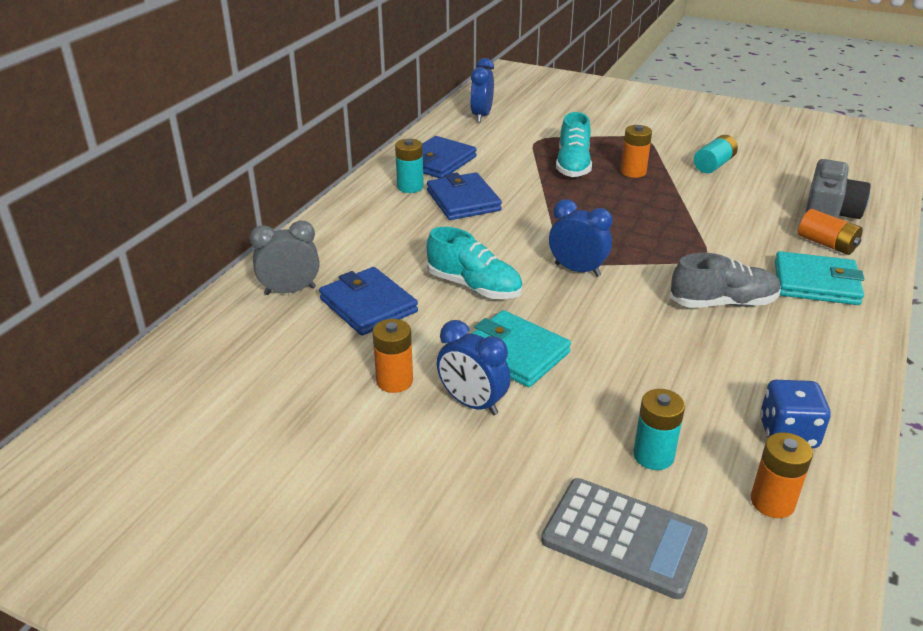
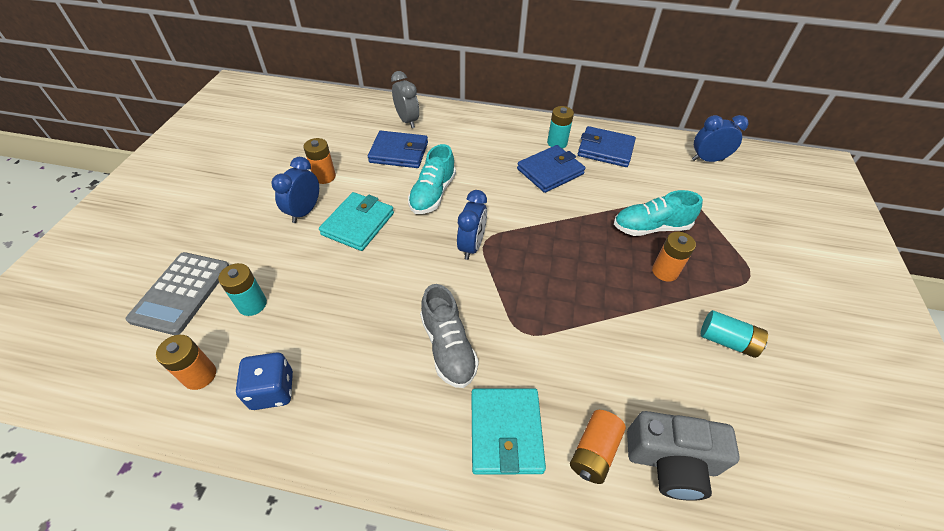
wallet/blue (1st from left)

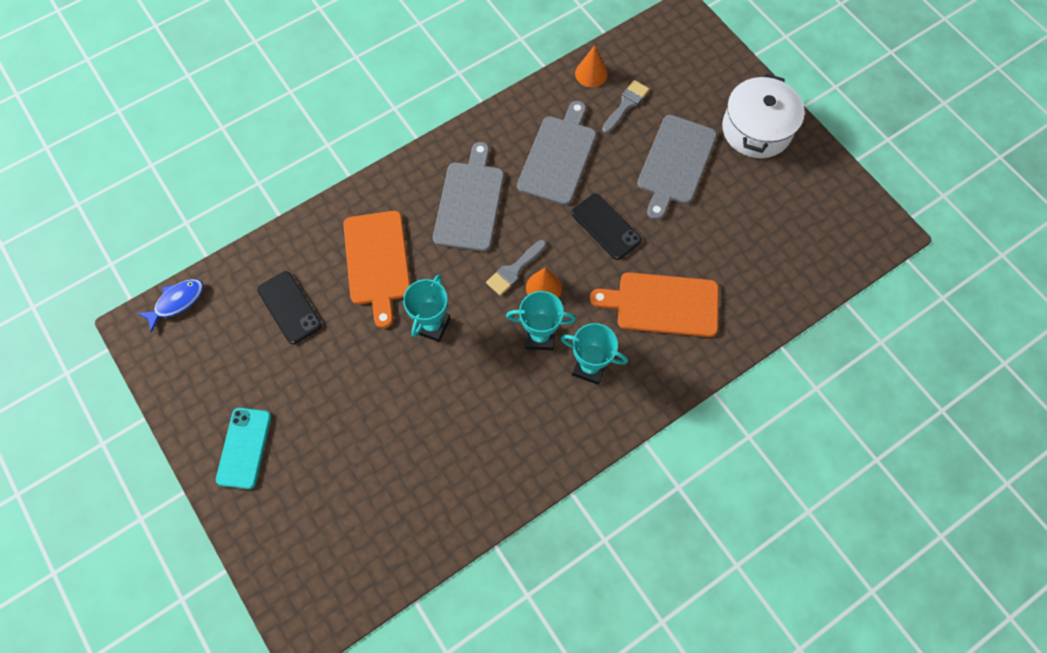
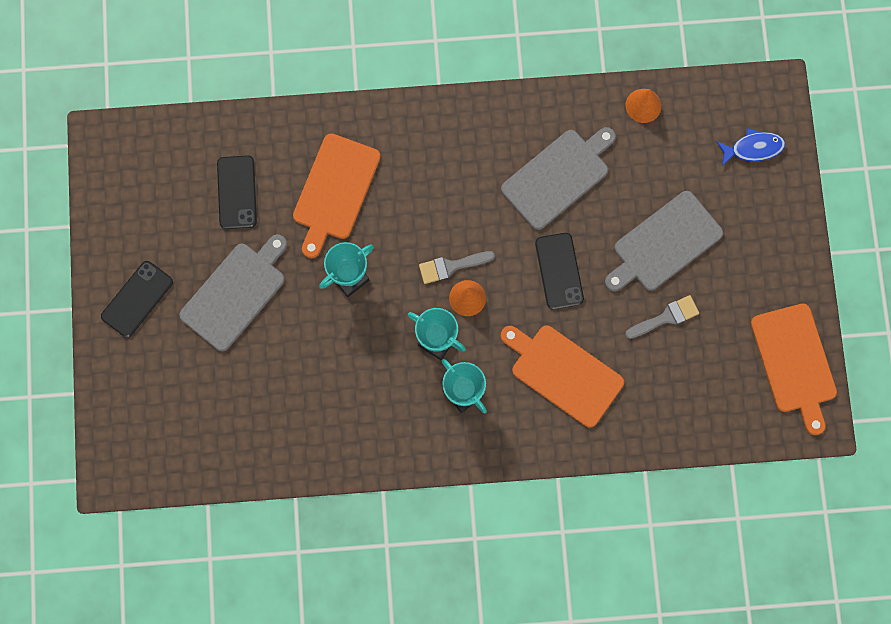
pot/white
cutting board/orange (3rd from left)
fish/blue
cutting board/grey (1st from left)
brush/grey (2nd from left)
phone/black (1st from left)

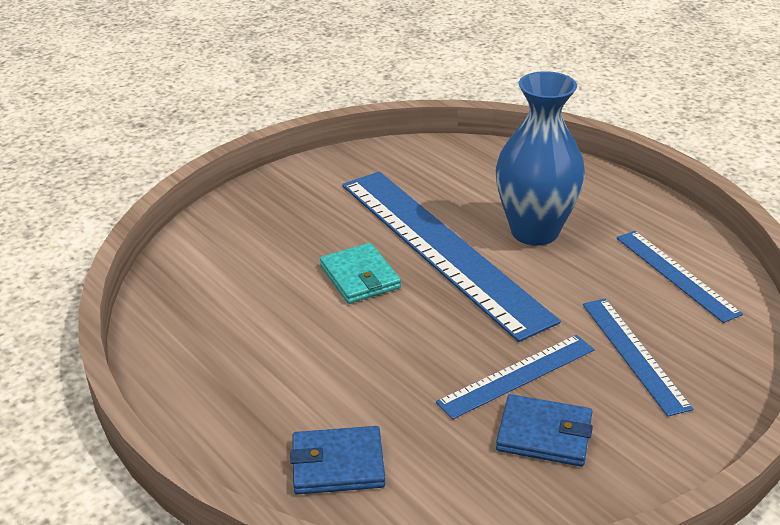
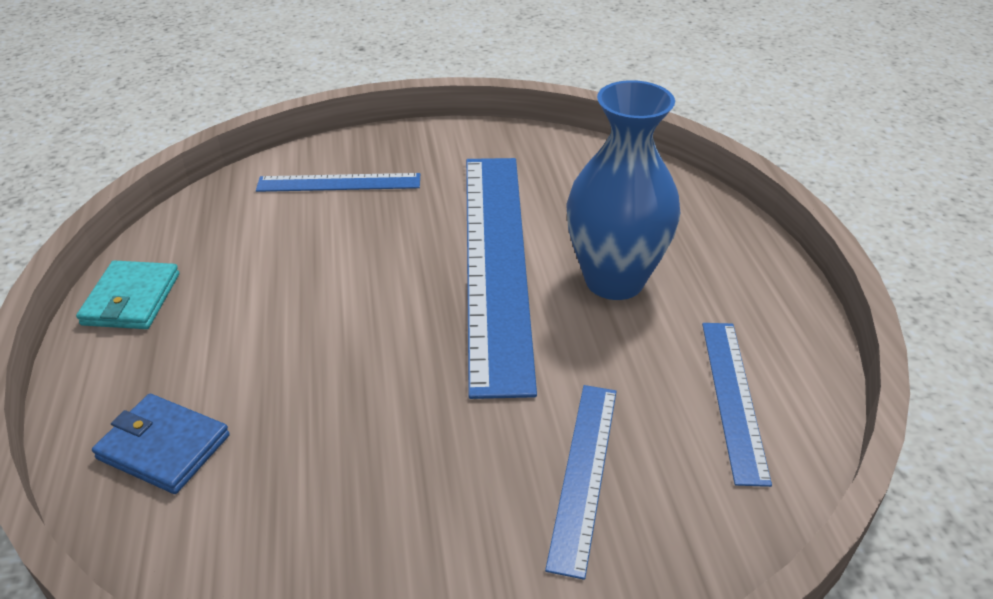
wallet/blue (2nd from left in the first image)
wallet/turquoise
ruler/blue (1st from left)

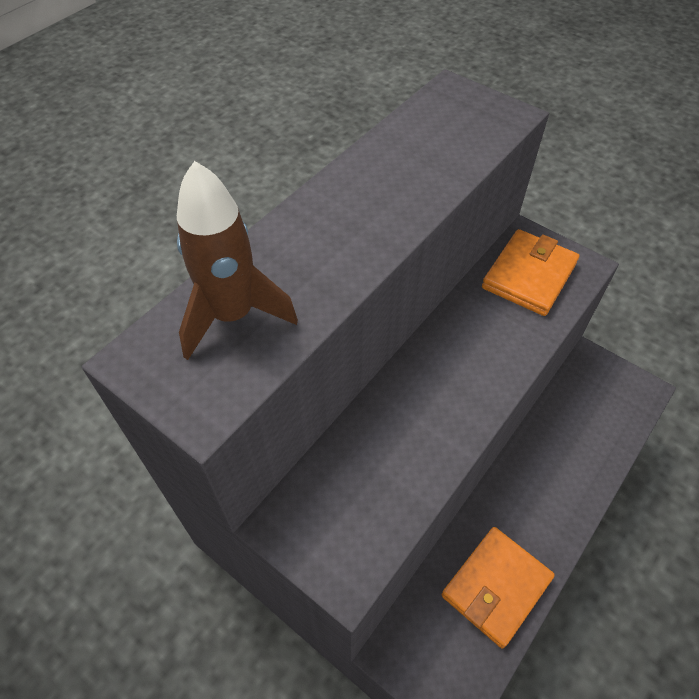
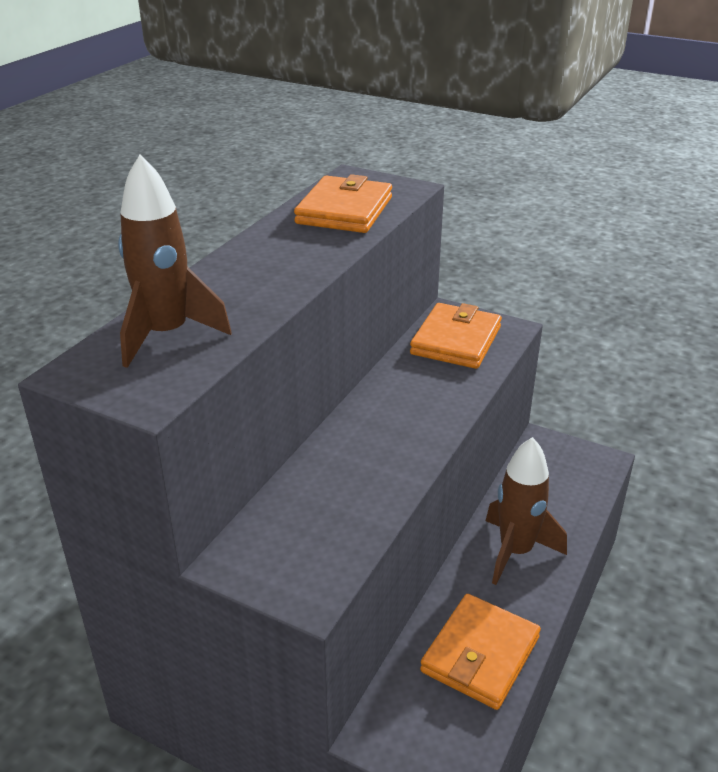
wallet/orange (1st from left)
rocket/brown (2nd from left)

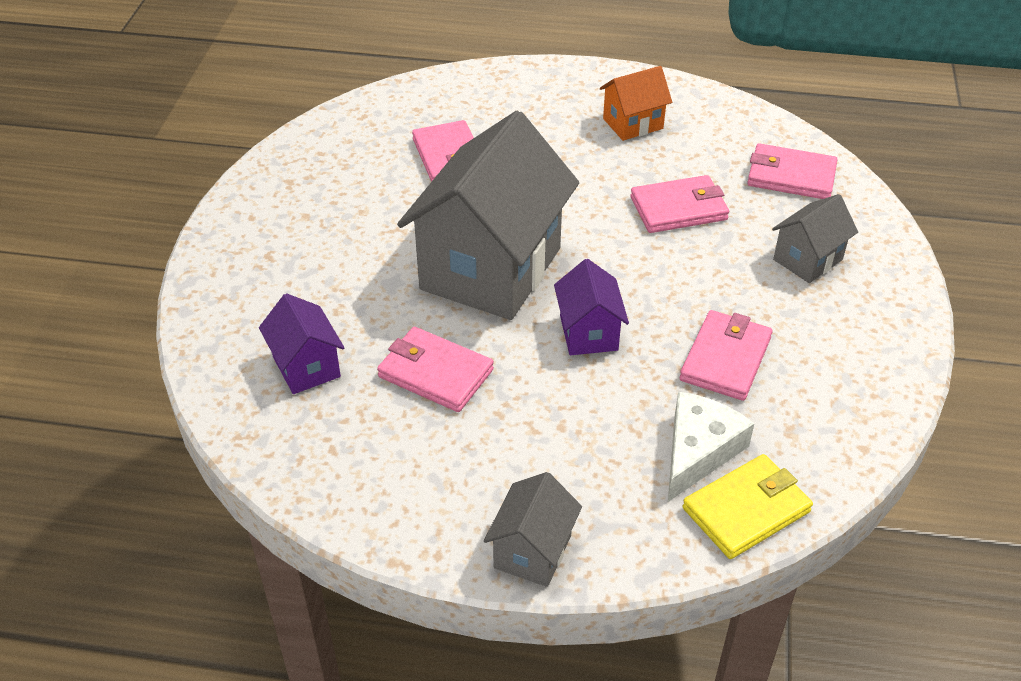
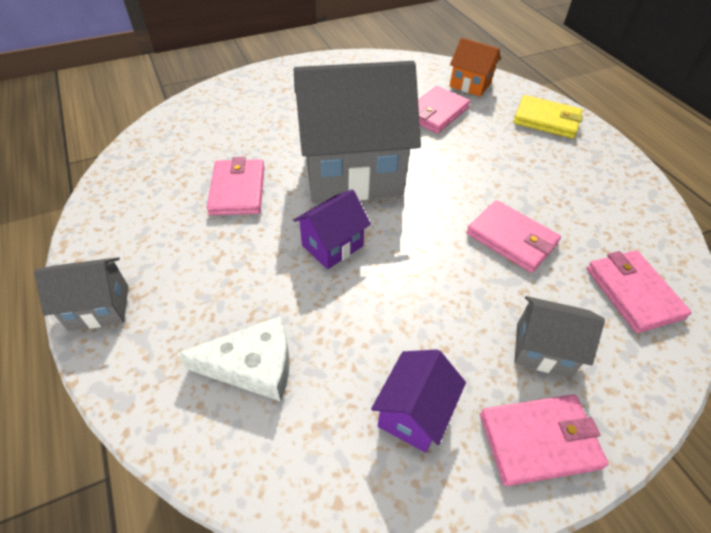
house/purple (2nd from left)
house/orange
wallet/pink (4th from left)
wallet/yellow

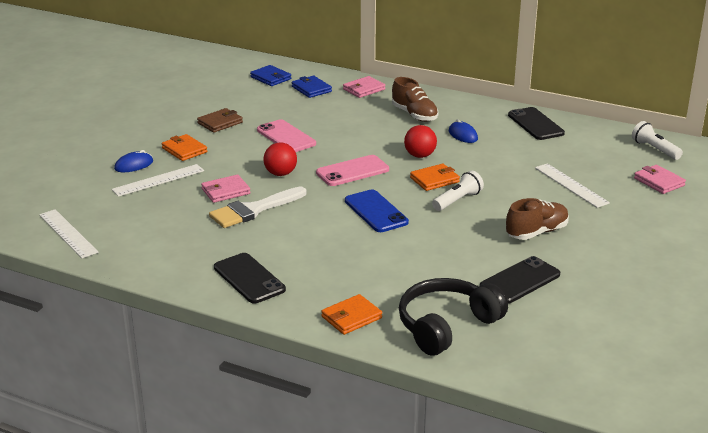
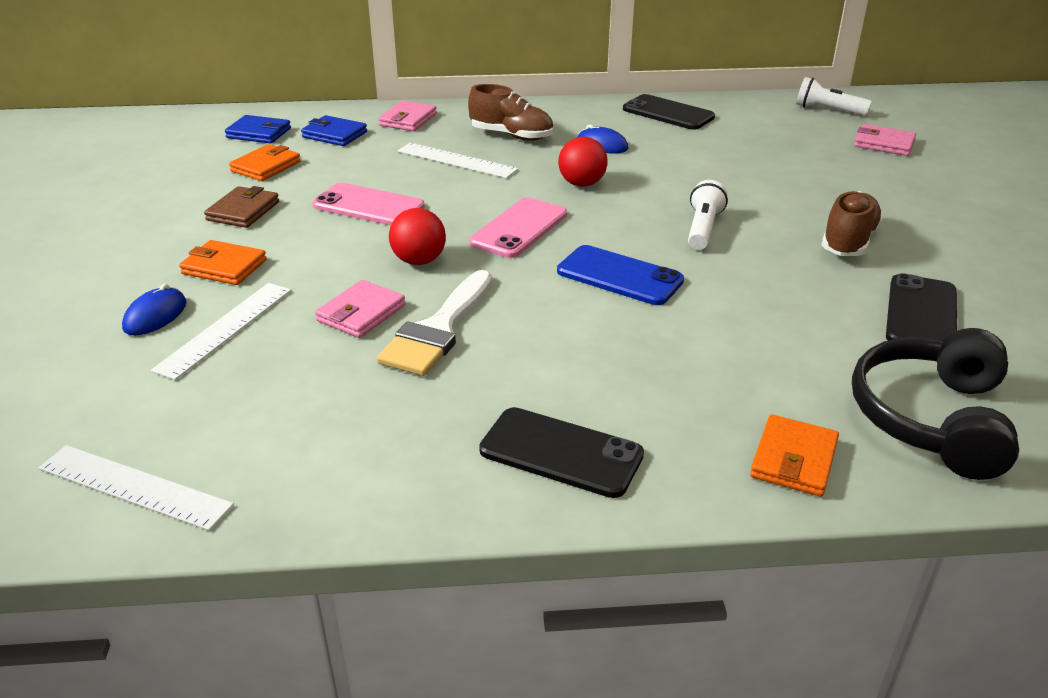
wallet/orange (2nd from left)
ruler/white (3rd from left)

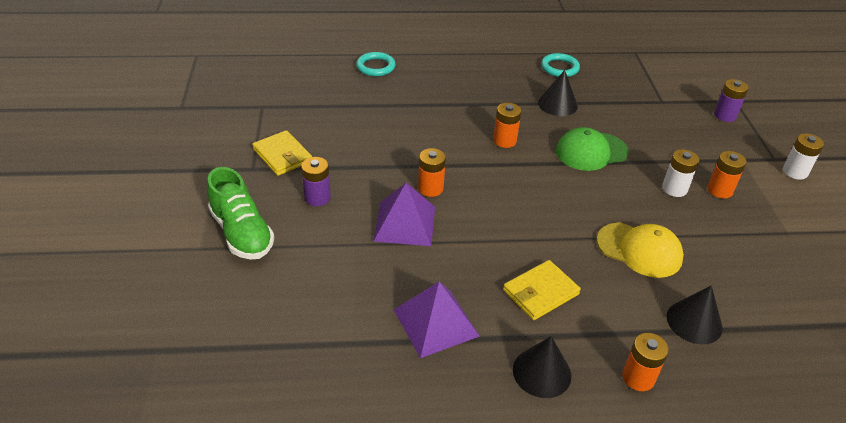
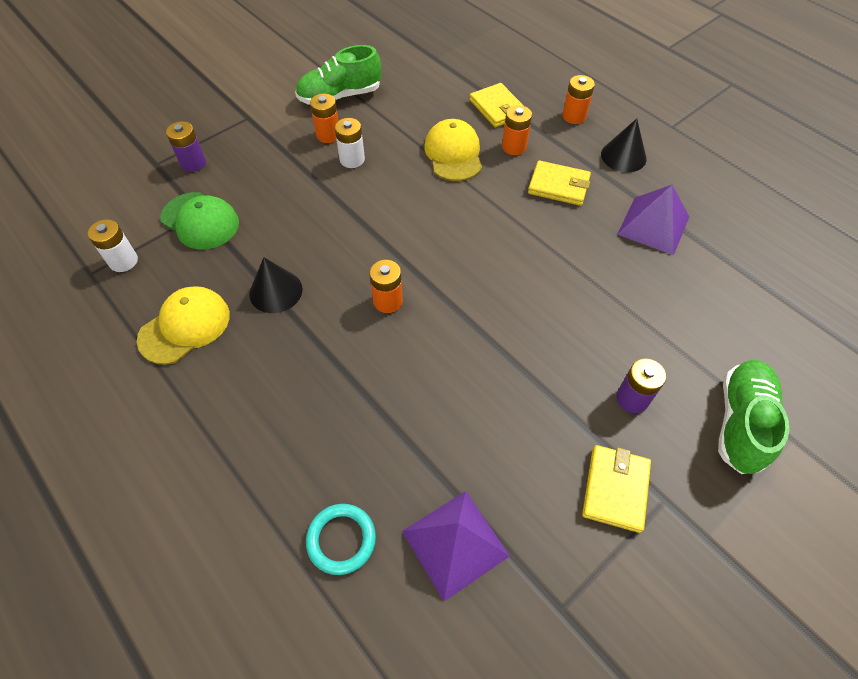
shoe/green (1st from left)
pyramid/purple (1st from left)
battery/orange (3rd from left)
cap/green
battery/white (1st from left)
cap/yellow (1st from left)
wallet/yellow (1st from left)

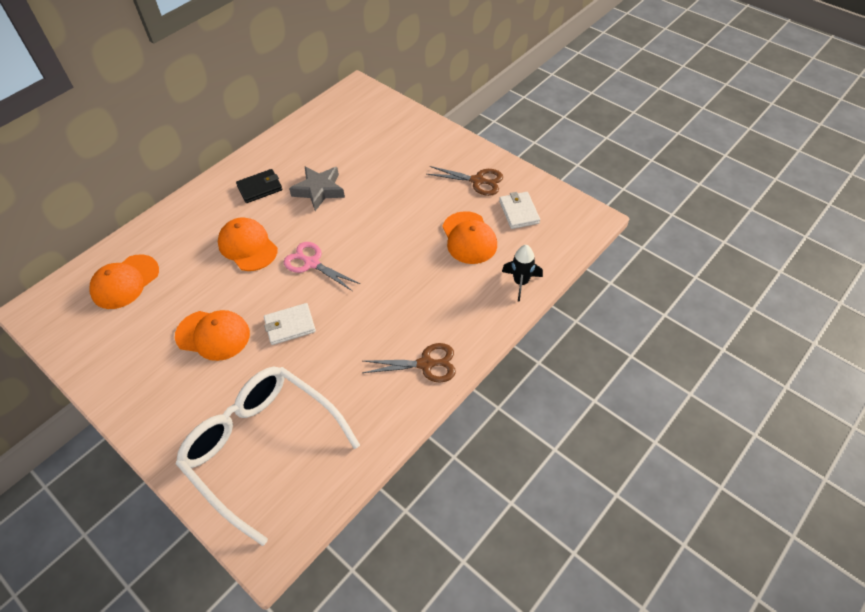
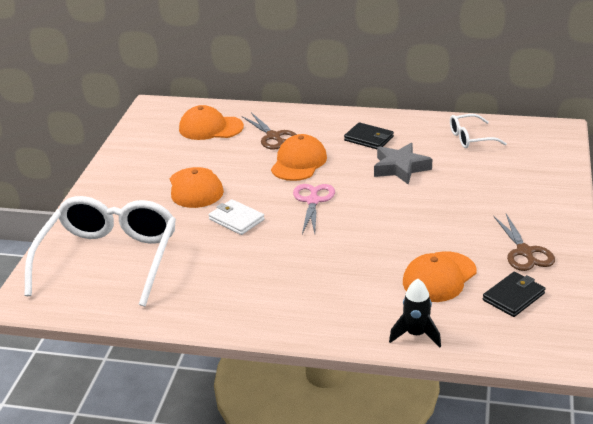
glasses/white (2nd from left)
scissors/brown (1st from left)
wallet/black (2nd from left)

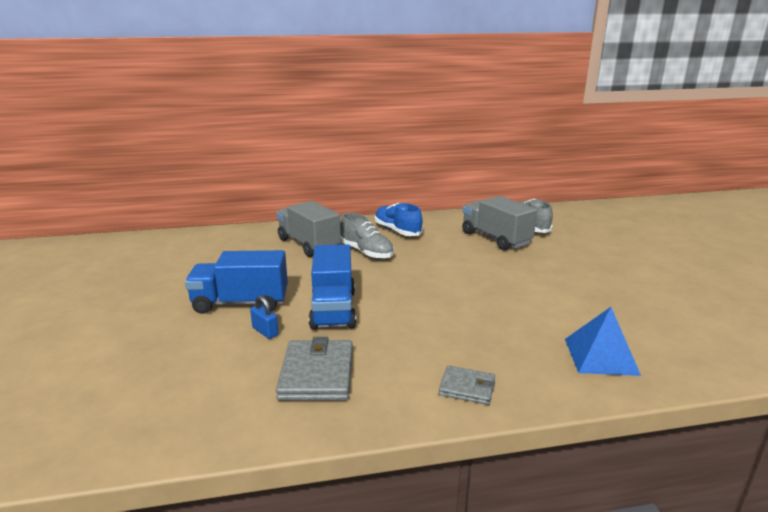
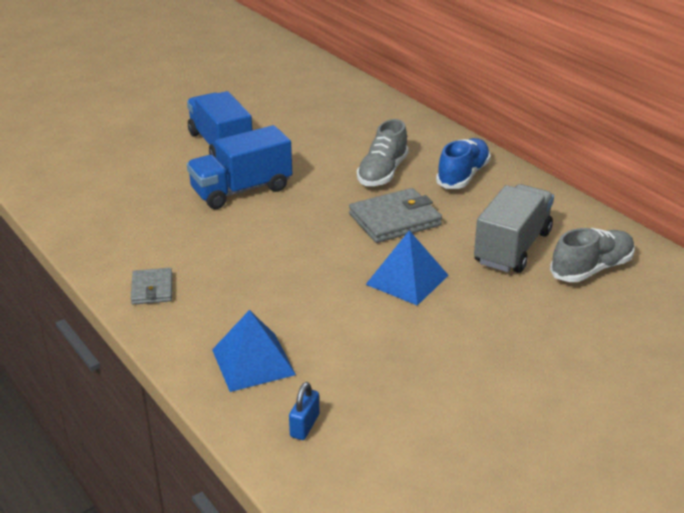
truck/grey (1st from left in the first image)
pyramid/blue (2nd from left)
padlock/blue
wallet/grey (2nd from left)

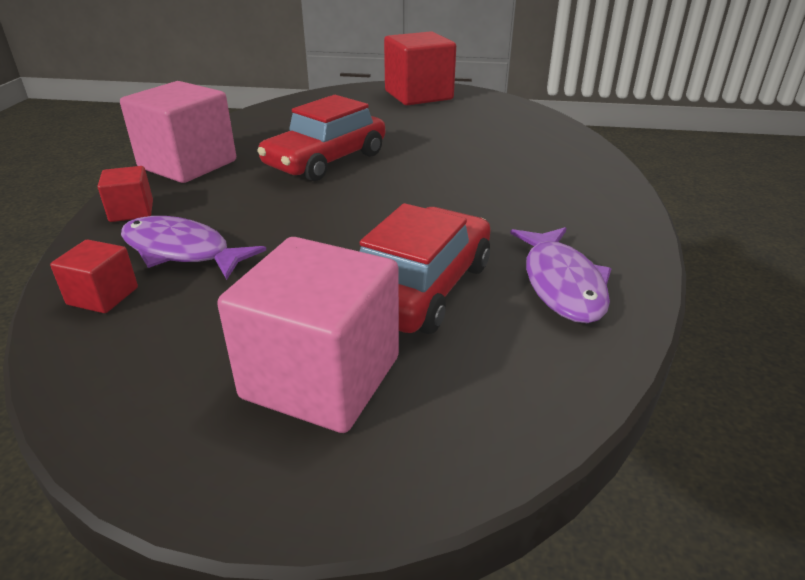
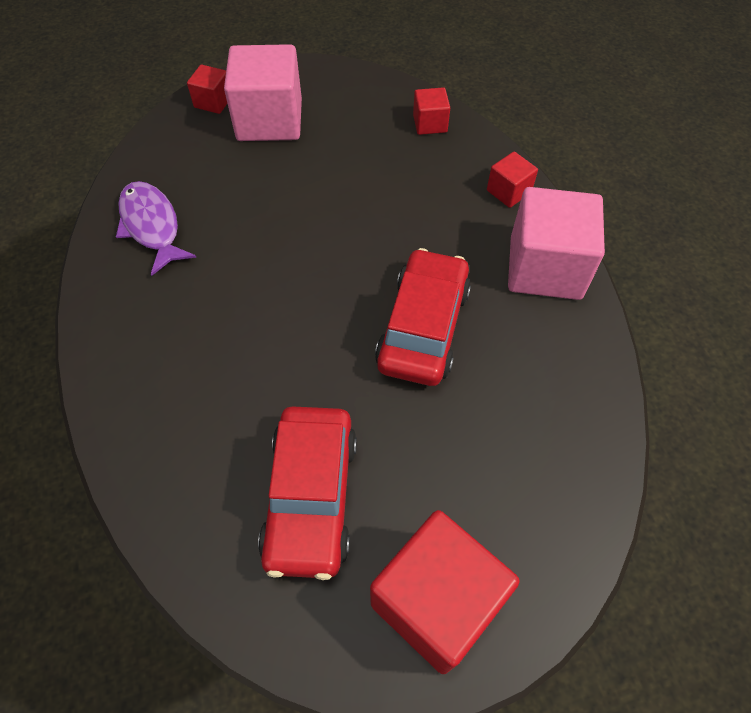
fish/purple (1st from left in the first image)
cube/red (1st from left)
car/red (1st from left)

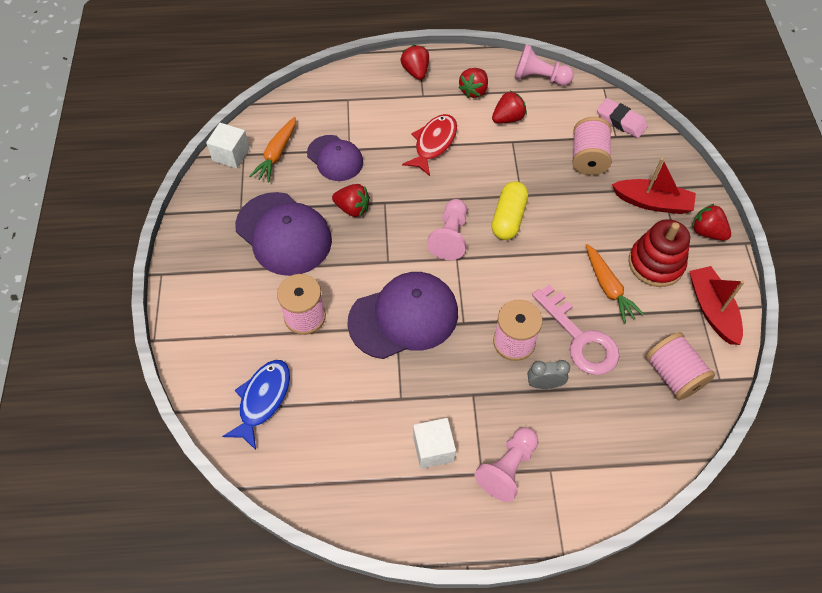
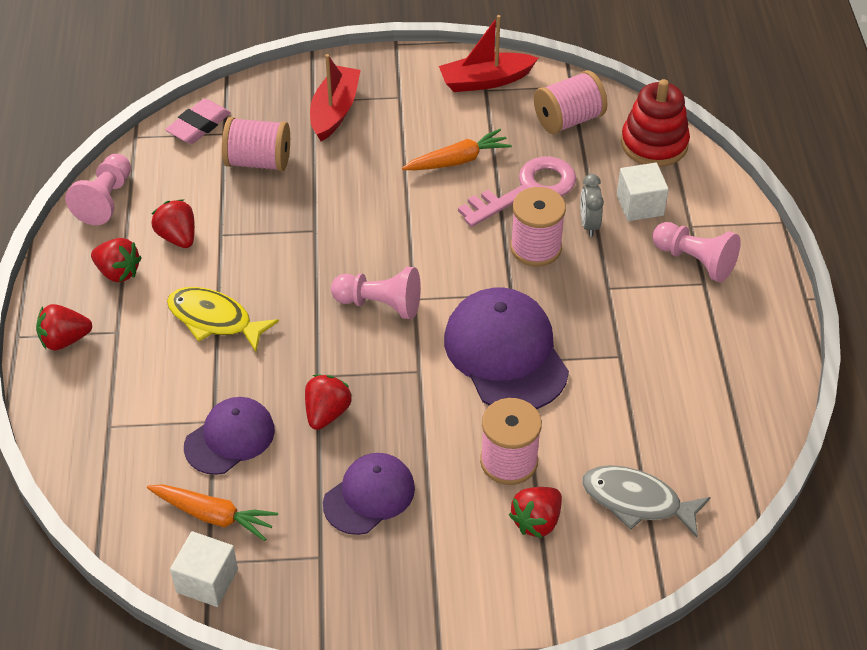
capsule/yellow
cube/white (2nd from left)
stacking toy/red
strawberry/red (5th from left)
fish/grey
fish/yellow
cap/purple (2nd from left)

